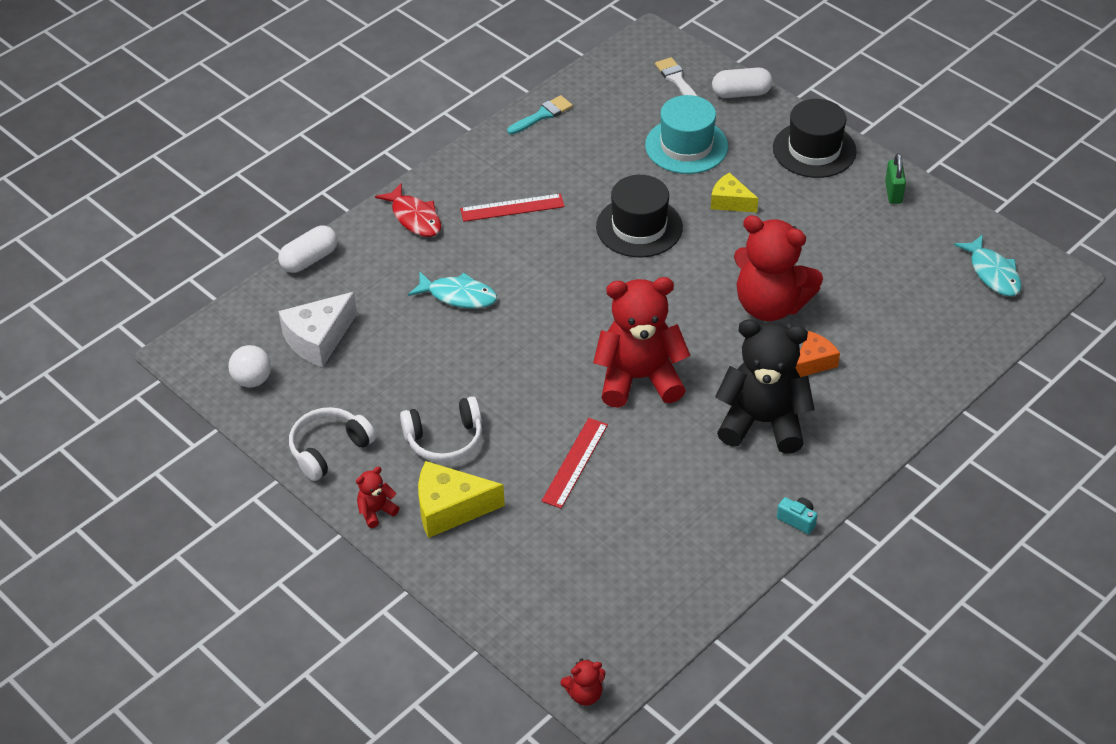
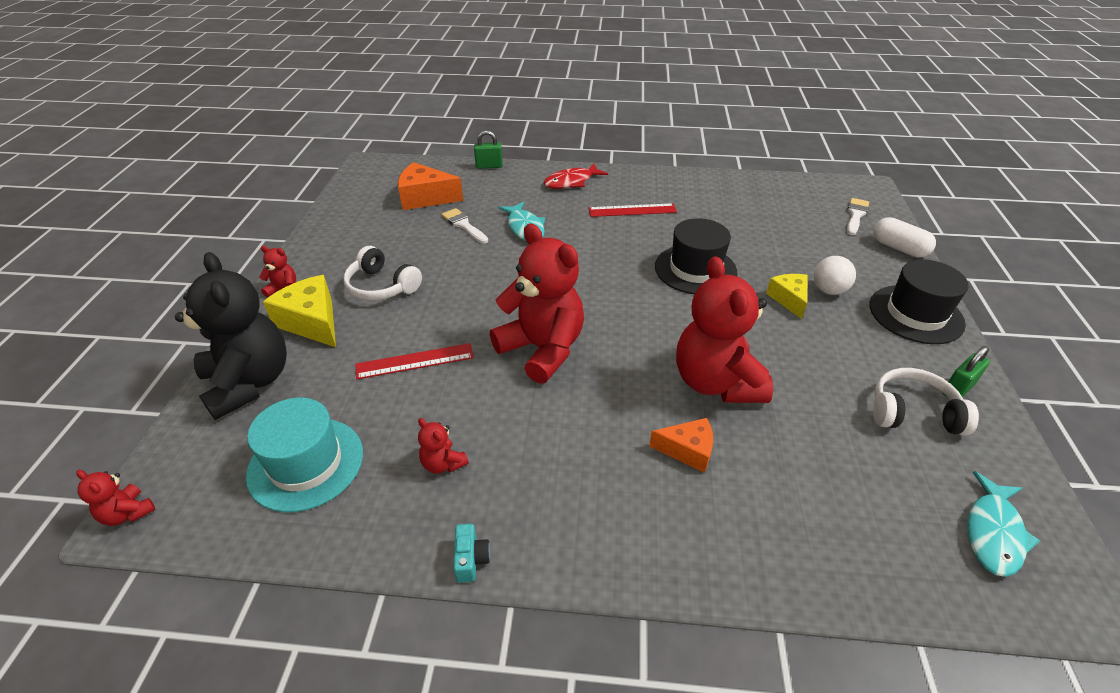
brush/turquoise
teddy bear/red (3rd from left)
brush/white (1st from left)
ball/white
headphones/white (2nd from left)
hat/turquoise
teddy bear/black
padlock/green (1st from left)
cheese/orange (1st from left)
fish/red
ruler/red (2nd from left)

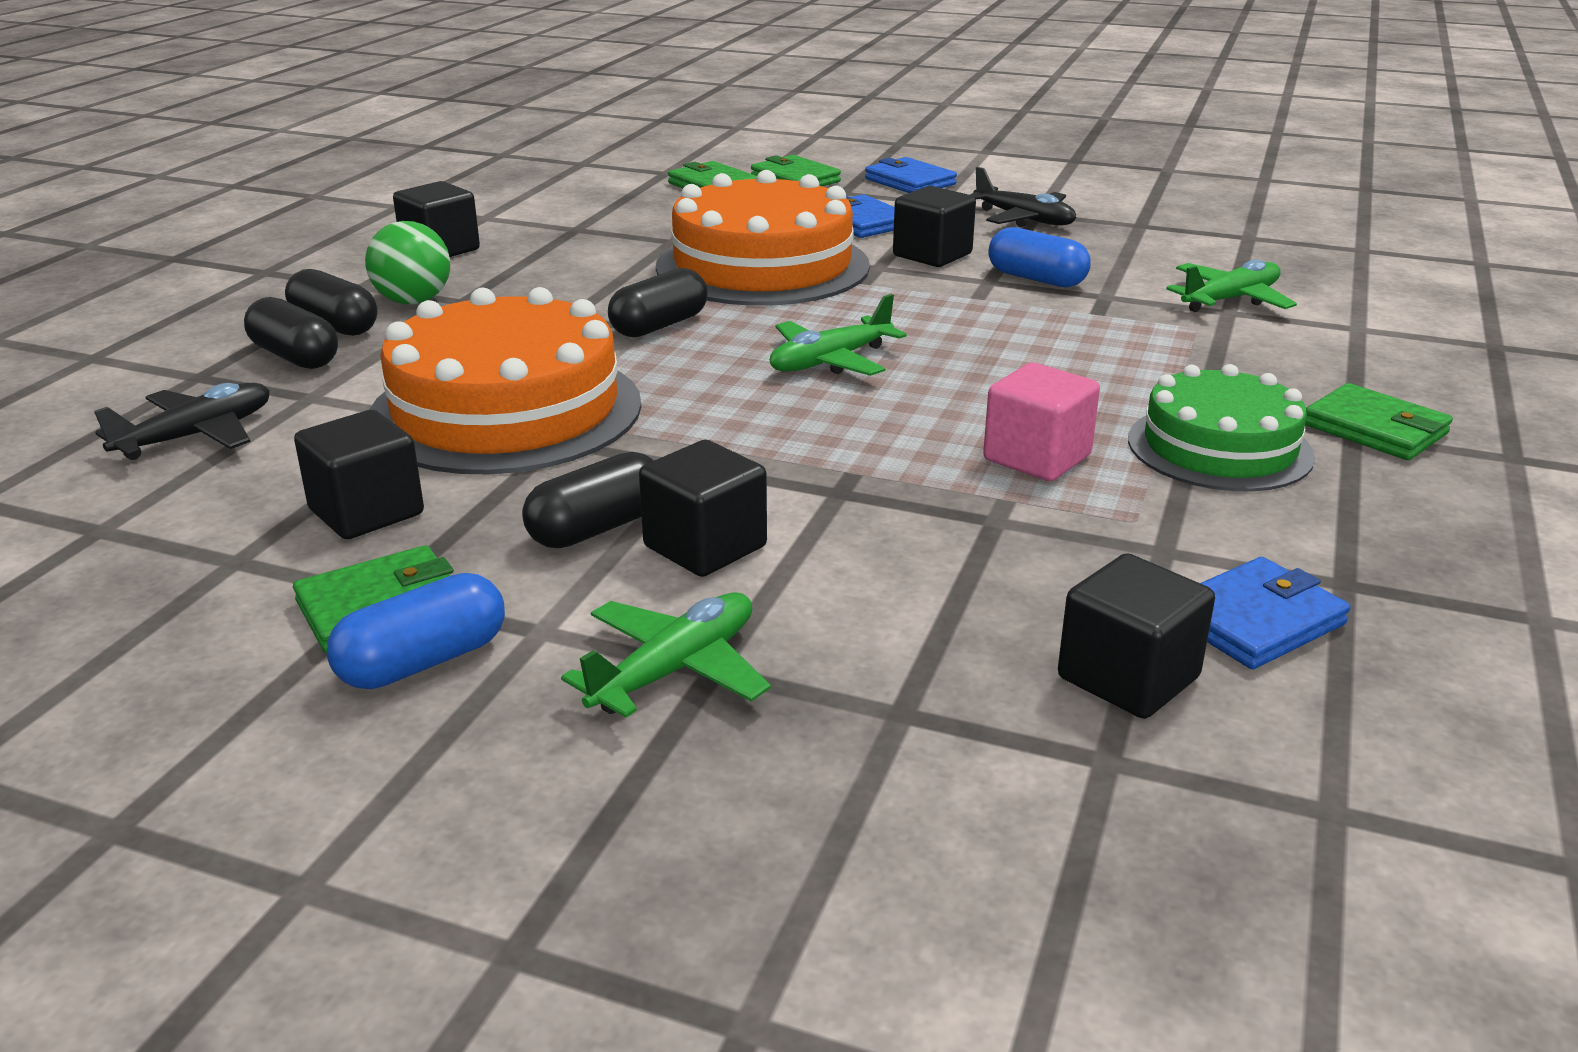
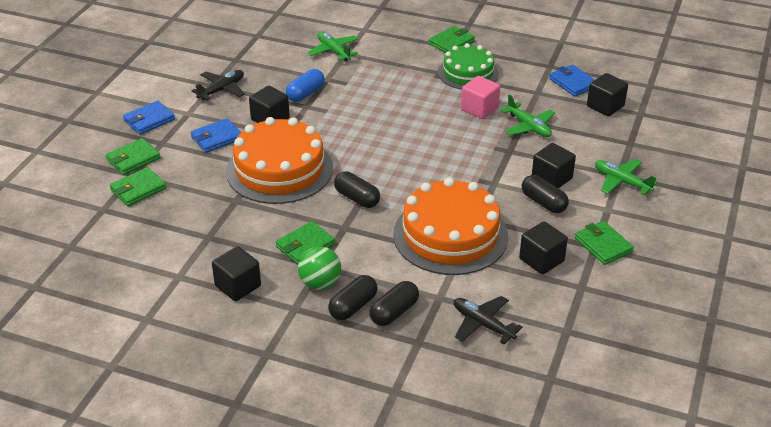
capsule/blue (1st from left in the first image)
wallet/green (3rd from left)
plane/green (2nd from left)

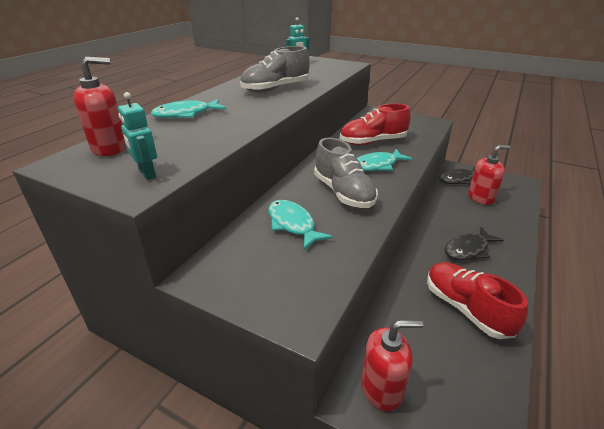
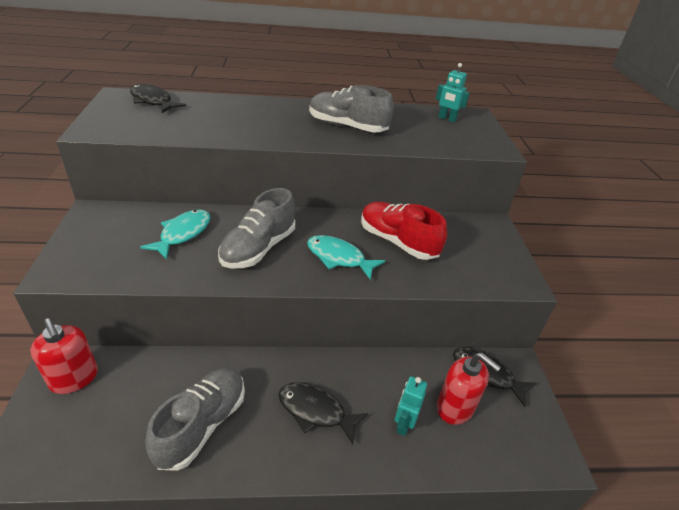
fish/turquoise (1st from left in the first image)
robot/turquoise (1st from left)
fish/black (1st from left)
shoe/grey (1st from left)

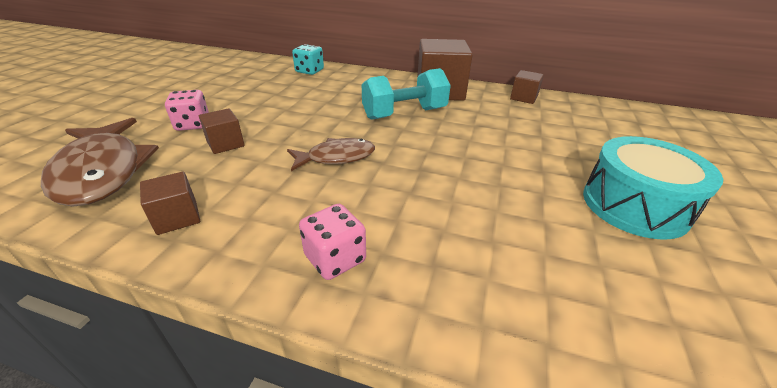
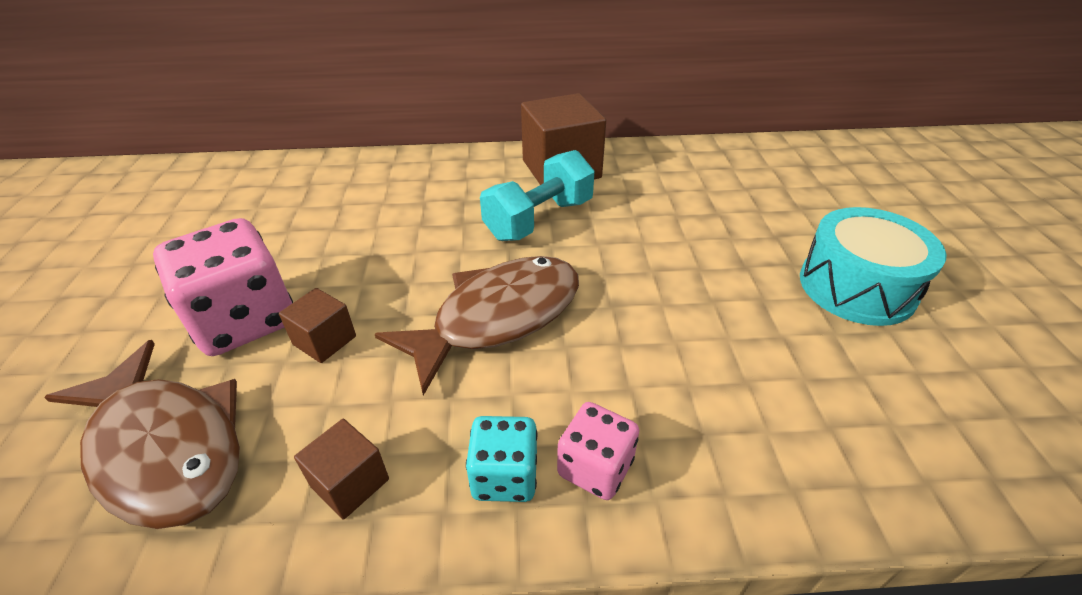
cube/brown (4th from left in the first image)
dice/turquoise
dice/pink (1st from left)
fish/brown (2nd from left)

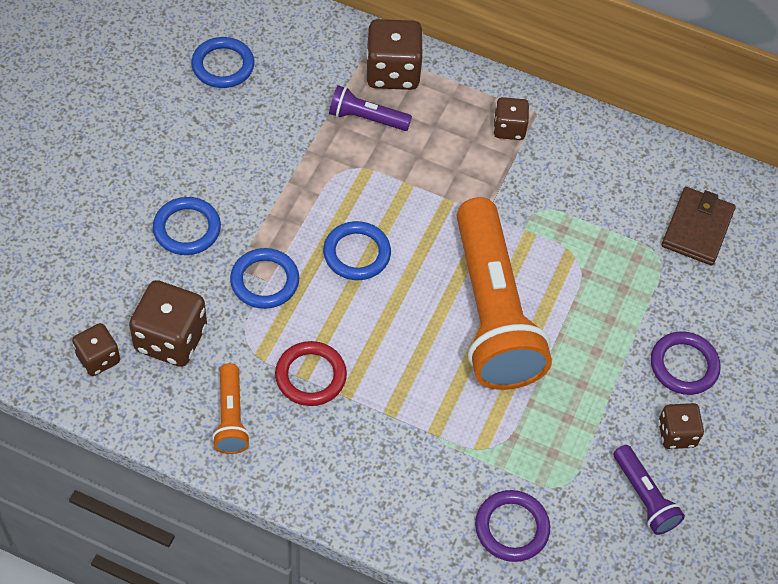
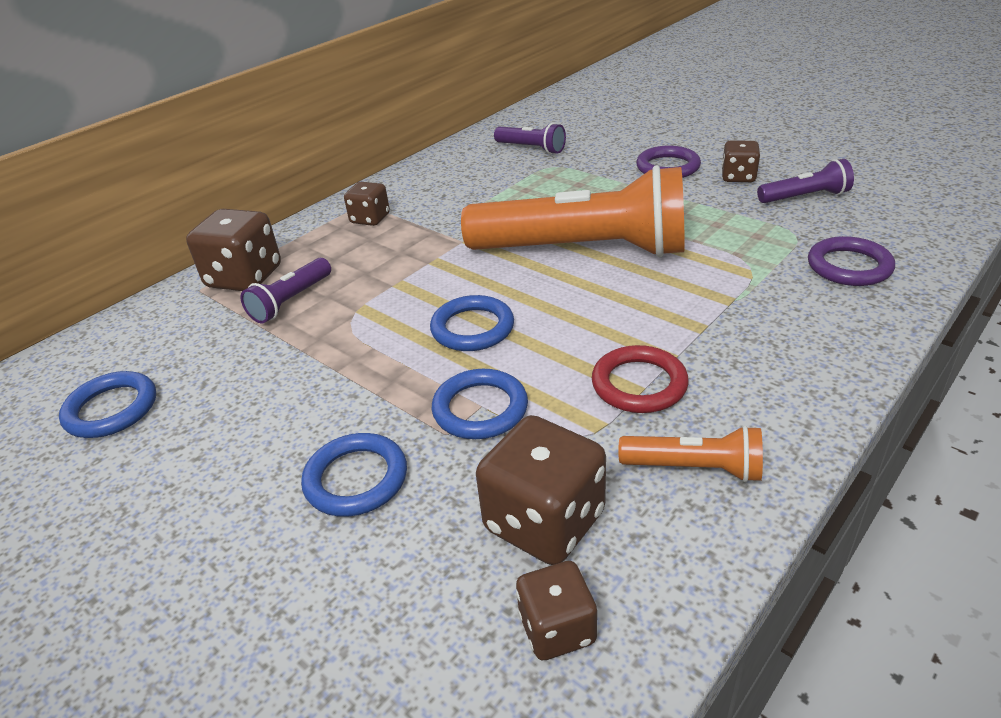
flashlight/purple (2nd from left)

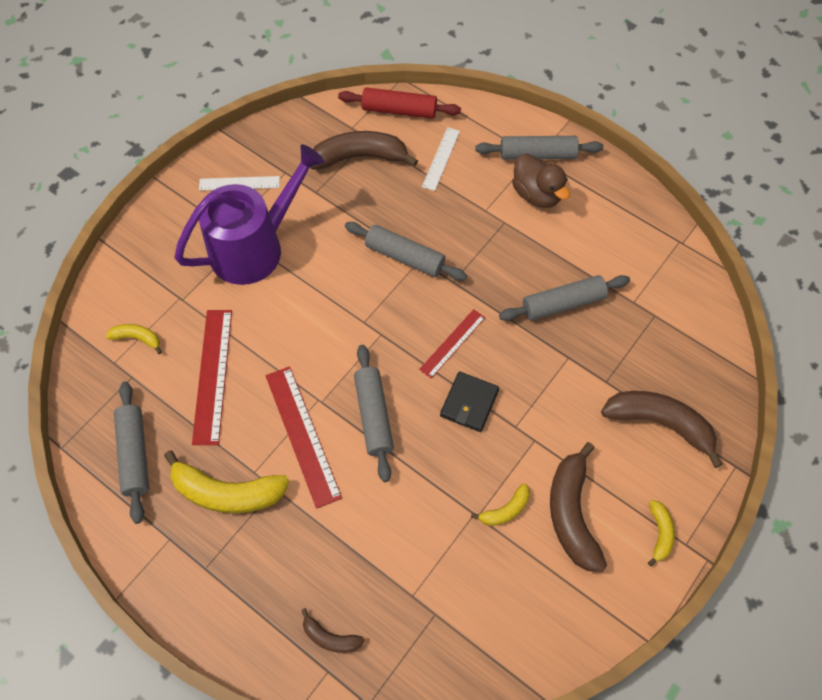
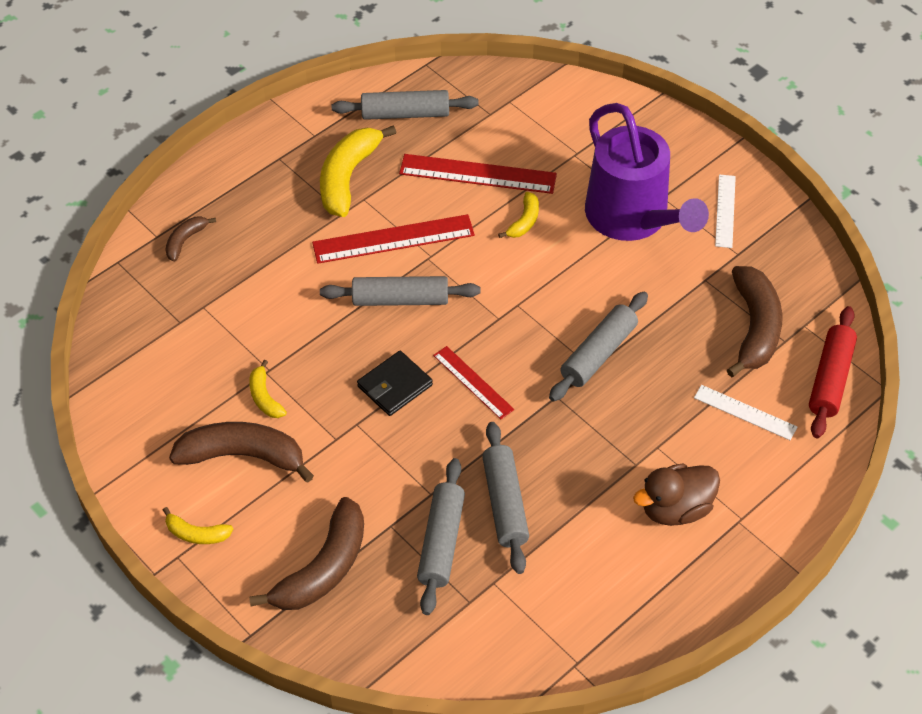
banana/yellow (4th from left)
rolling pin/grey (3rd from left)
wallet/black

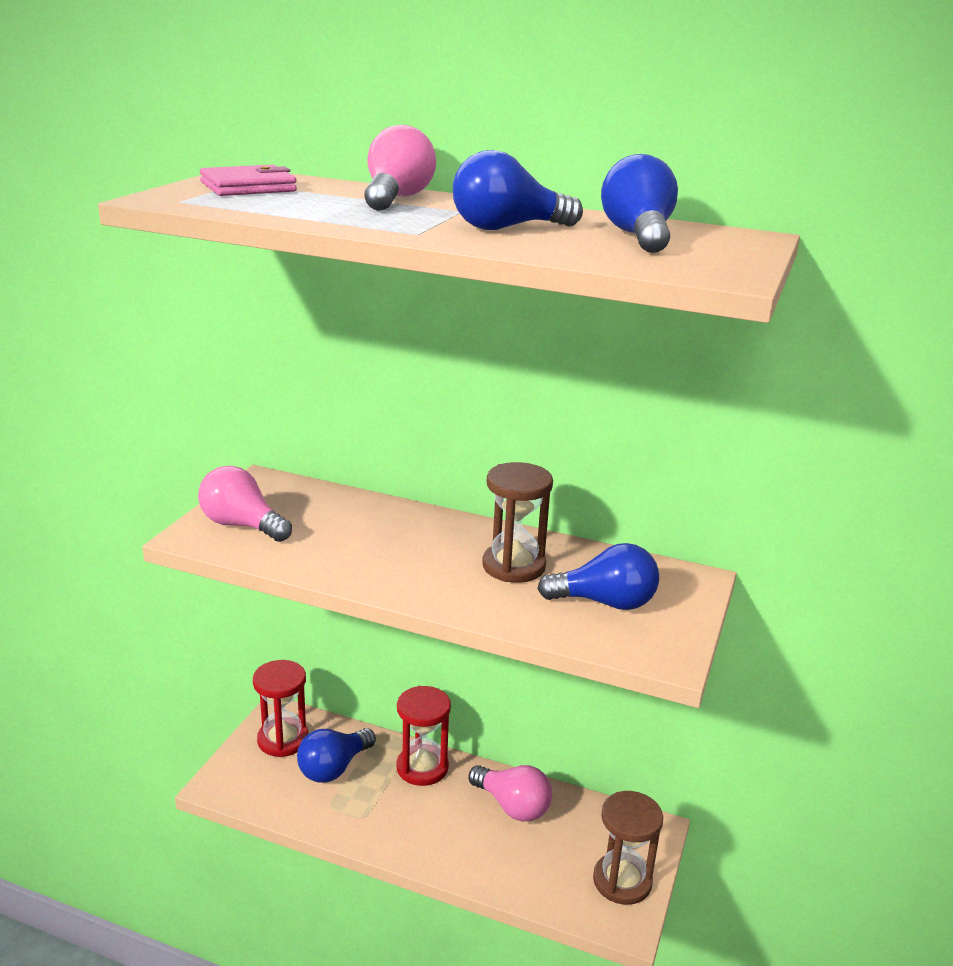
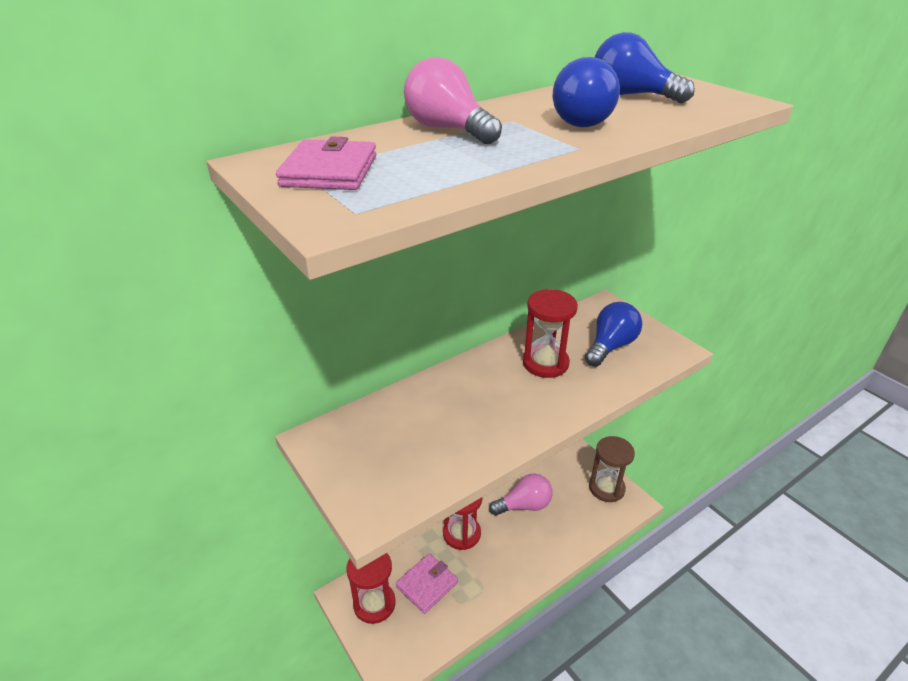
light bulb/pink (1st from left in the first image)
wallet/pink (2nd from left)
hourglass/red (3rd from left)

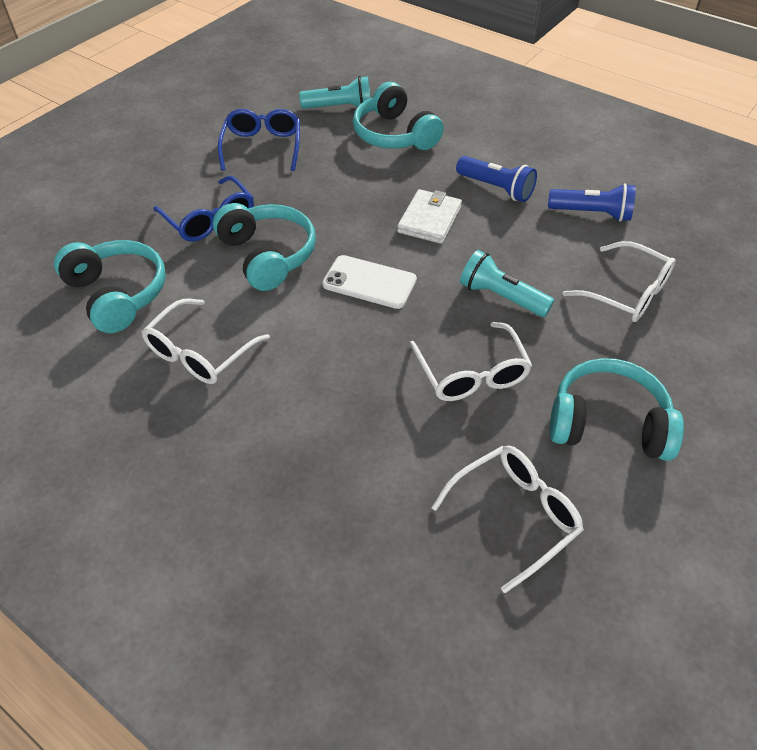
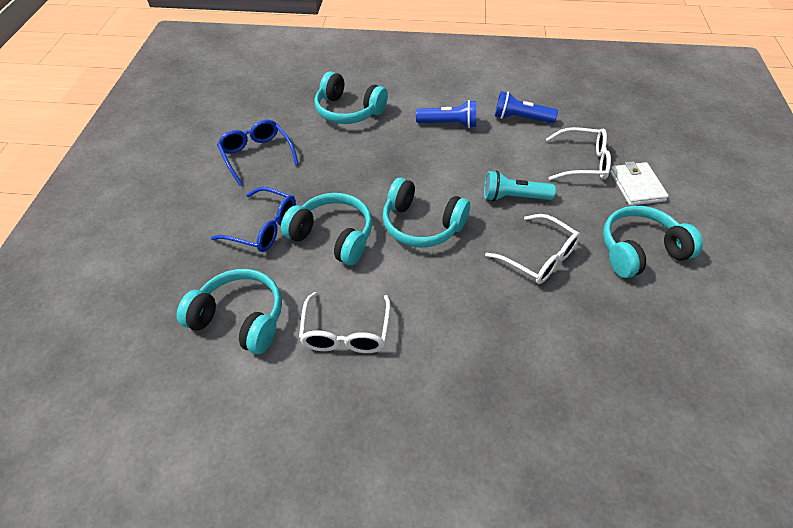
flashlight/turquoise (1st from left in the first image)
glasses/white (3rd from left in the first image)
wallet/white
headphones/turquoise (4th from left)
flashlight/blue (2nd from left)

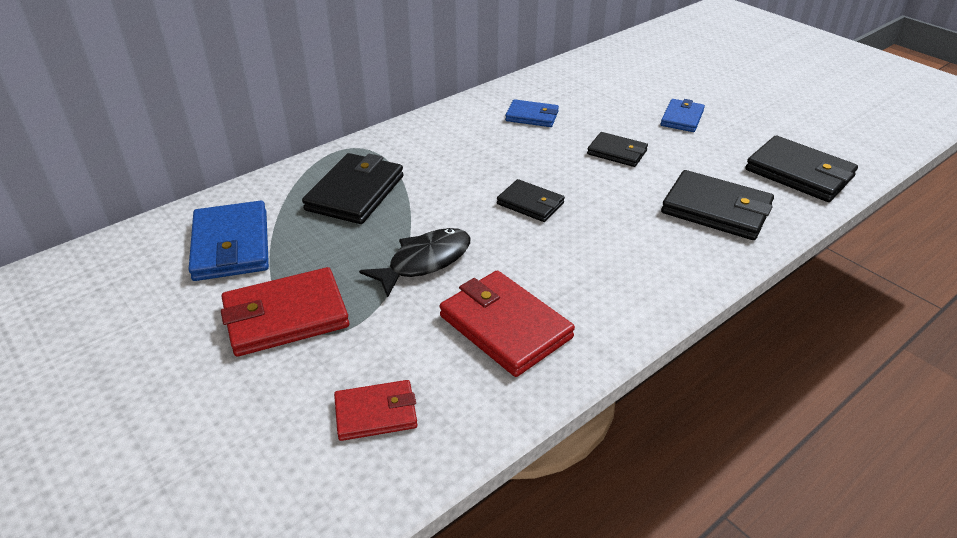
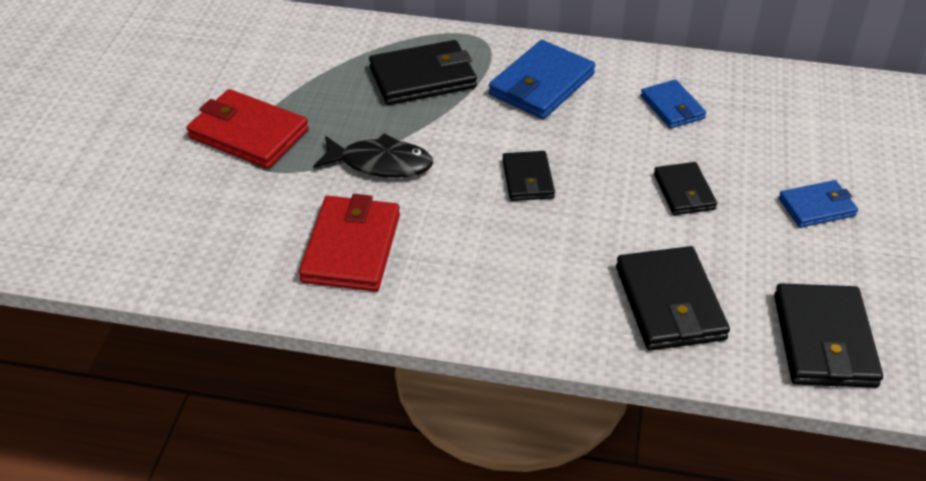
wallet/red (2nd from left in the first image)
wallet/blue (1st from left)

